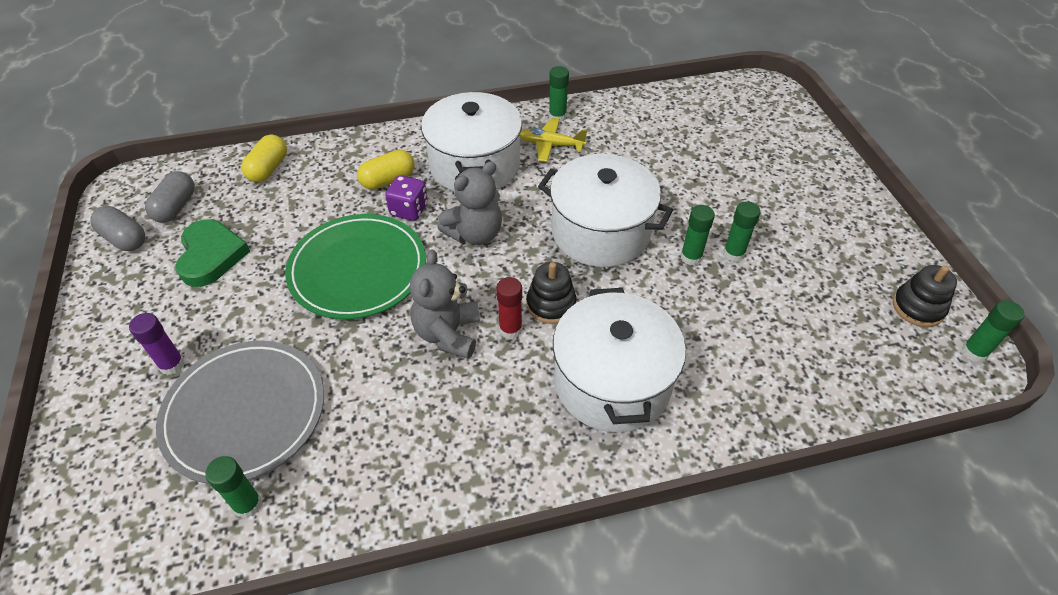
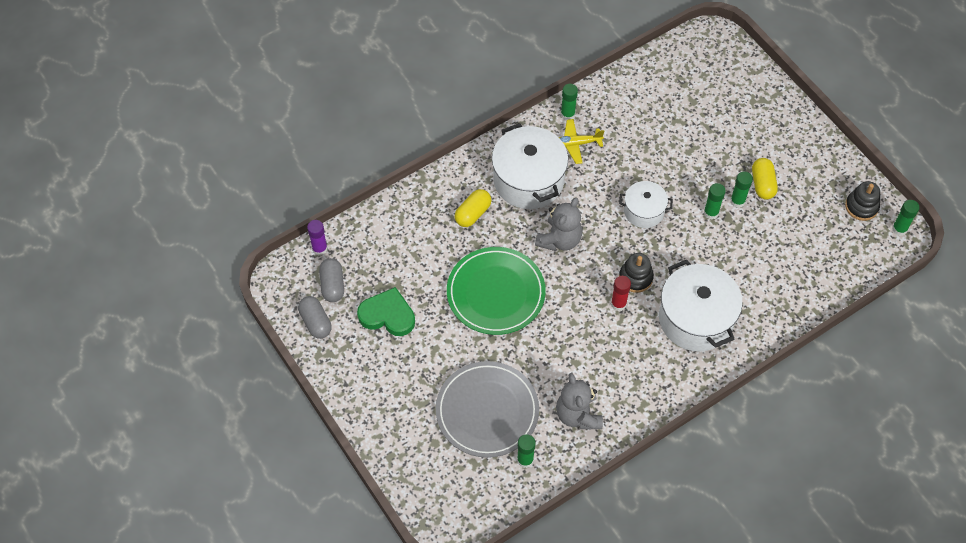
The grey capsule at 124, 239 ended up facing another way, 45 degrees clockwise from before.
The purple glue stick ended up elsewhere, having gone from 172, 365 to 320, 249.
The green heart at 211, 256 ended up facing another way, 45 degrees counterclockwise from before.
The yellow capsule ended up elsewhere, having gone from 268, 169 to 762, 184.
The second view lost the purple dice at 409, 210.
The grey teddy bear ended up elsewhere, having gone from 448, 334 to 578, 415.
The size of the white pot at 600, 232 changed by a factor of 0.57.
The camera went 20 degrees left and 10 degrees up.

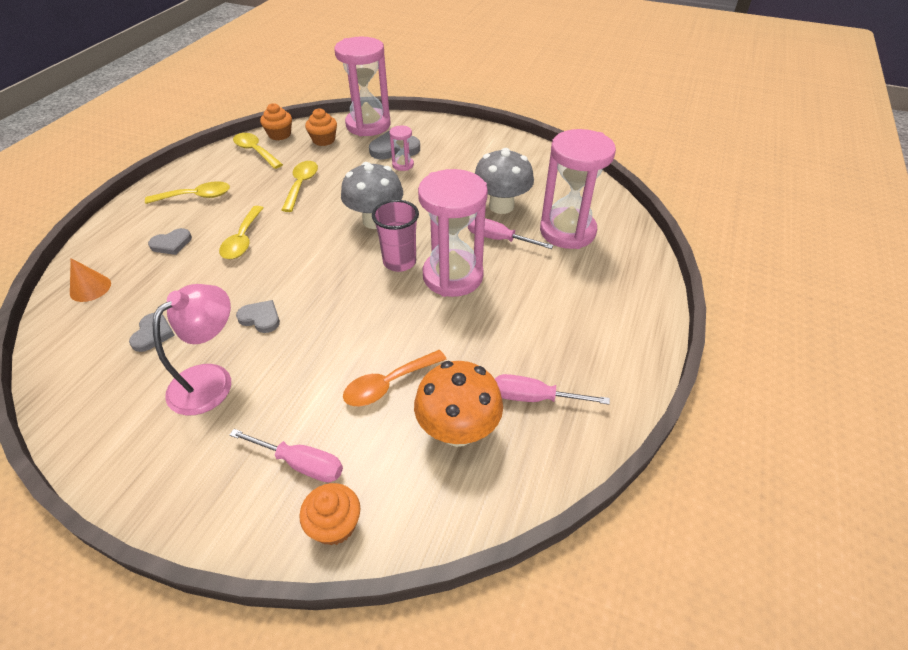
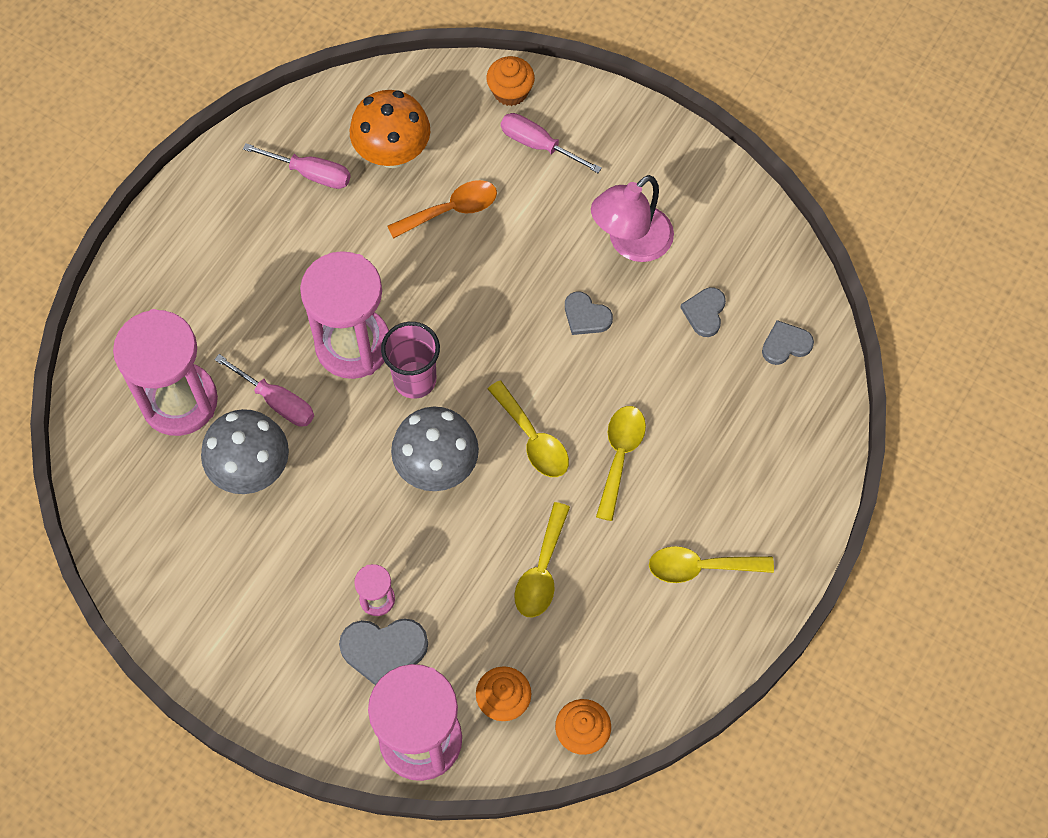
The second view lost the orange cone at 90, 288.
The grey heart ended up elsewhere, having gone from 171, 244 to 785, 344.
The yellow spoon ended up elsewhere, having gone from 255, 151 to 532, 438.
The camera went 170 degrees left and 20 degrees up.

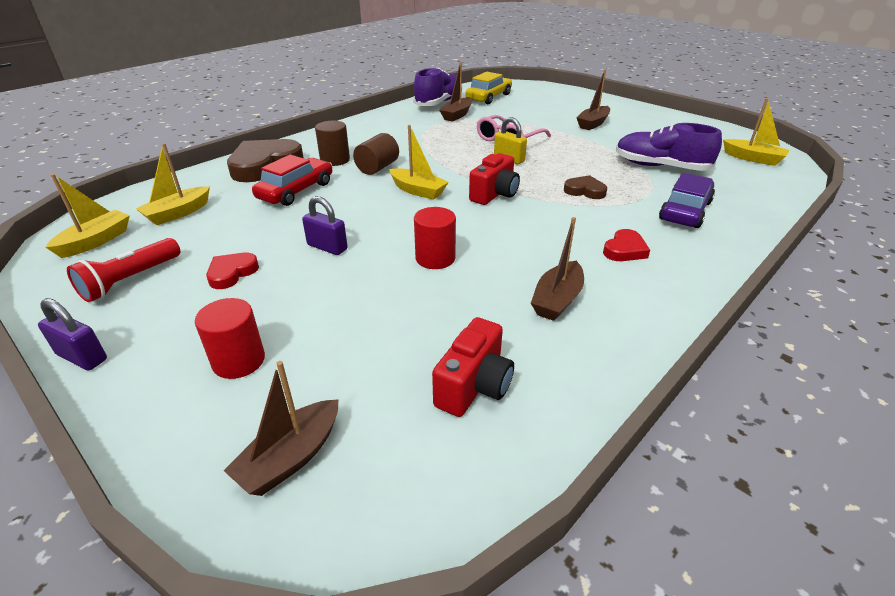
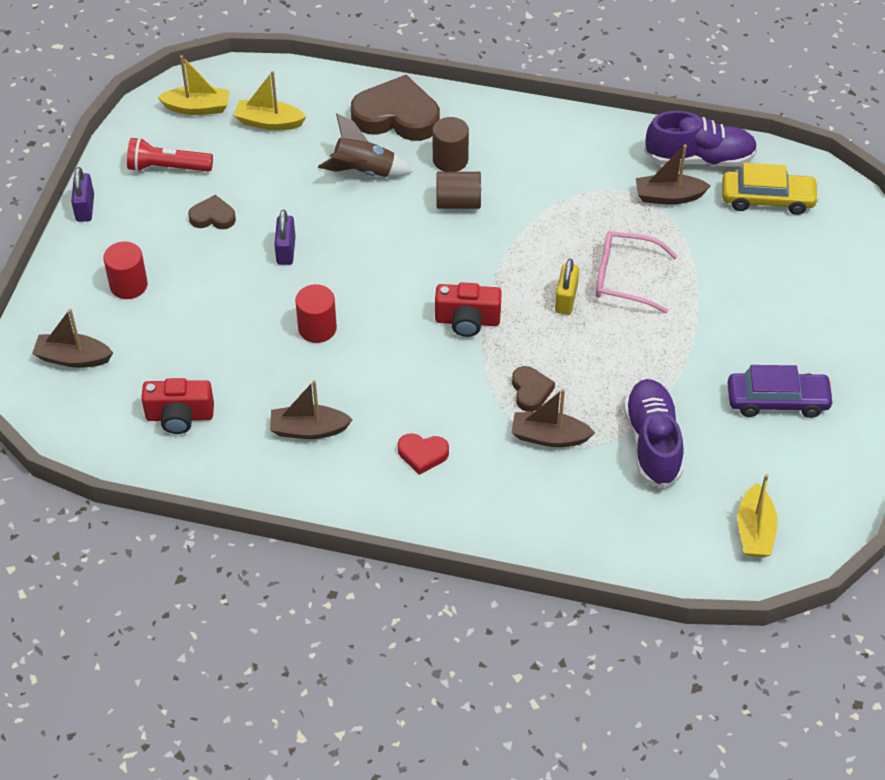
What was the red heart at 232, 273 turned into the brown heart at 213, 217.
Where the red car stood at 296, 191, the brown rocket came to stand at 364, 172.
The second view lost the yellow boat at 418, 191.
The brown boat ended up elsewhere, having gone from 593, 124 to 549, 437.
The purple car ended up elsewhere, having gone from 685, 211 to 777, 401.
The camera went 60 degrees right and 15 degrees up.

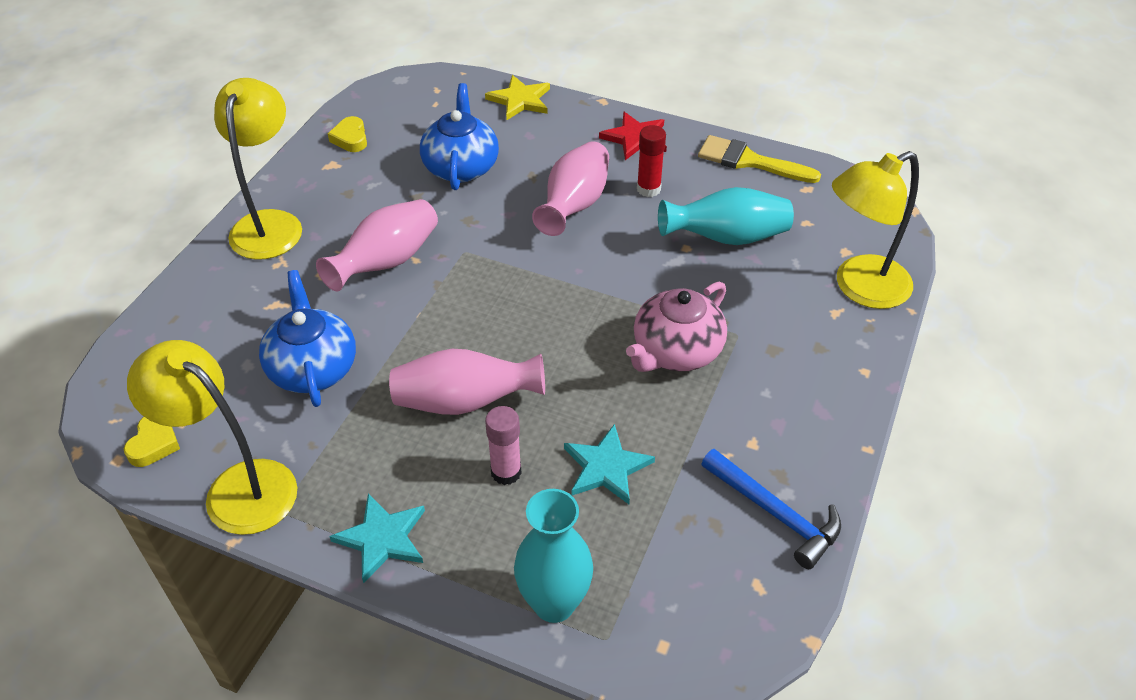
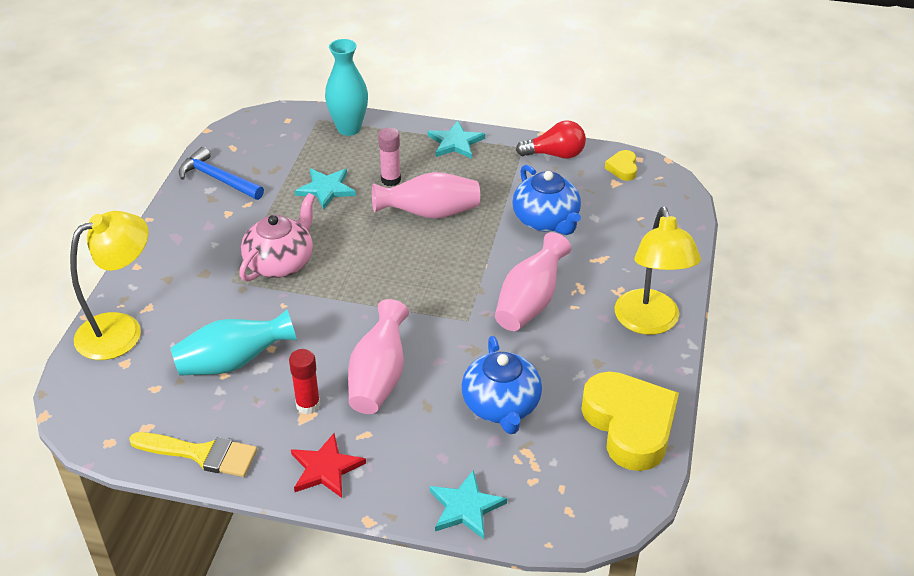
Where the yellow lamp stood at 237, 487, the red light bulb came to stand at 555, 154.
The size of the yellow heart at 350, 138 changed by a factor of 2.31.
What was the yellow star at 520, 100 turned into the turquoise star at 465, 507.
The camera went 170 degrees right and 5 degrees down.

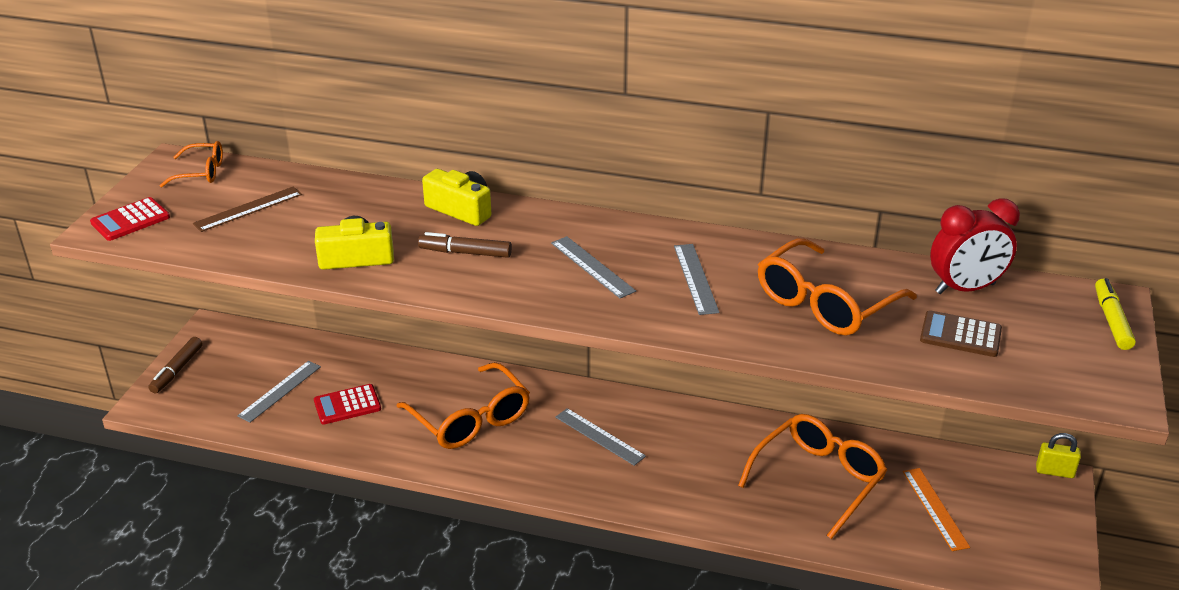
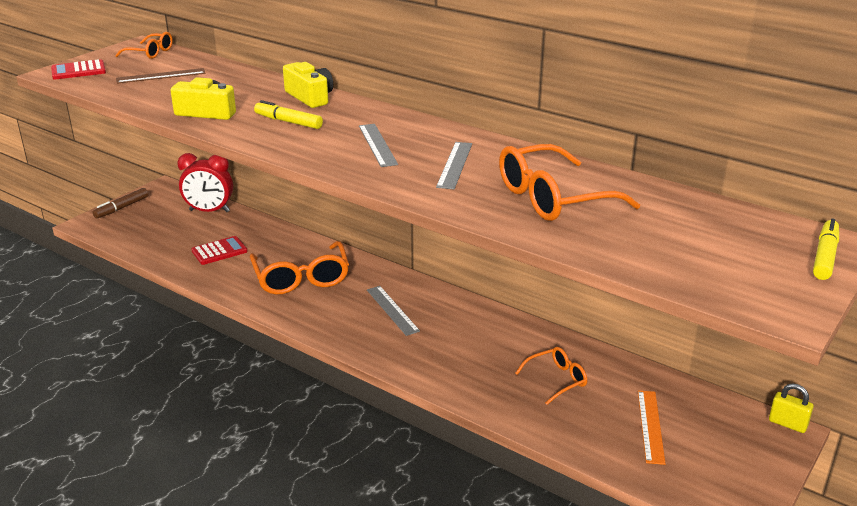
The second view lost the grey ruler at 280, 391.
The red calculator at 347, 405 ended up facing another way, 150 degrees clockwise from before.
What was the brown marker at 465, 252 turned into the yellow marker at 288, 122.
The size of the orange glasses at 819, 479 changed by a factor of 0.56.
The second view lost the brown calculator at 960, 335.
The red clock ended up elsewhere, having gone from 965, 288 to 209, 211.
The camera went 20 degrees right and 5 degrees down.

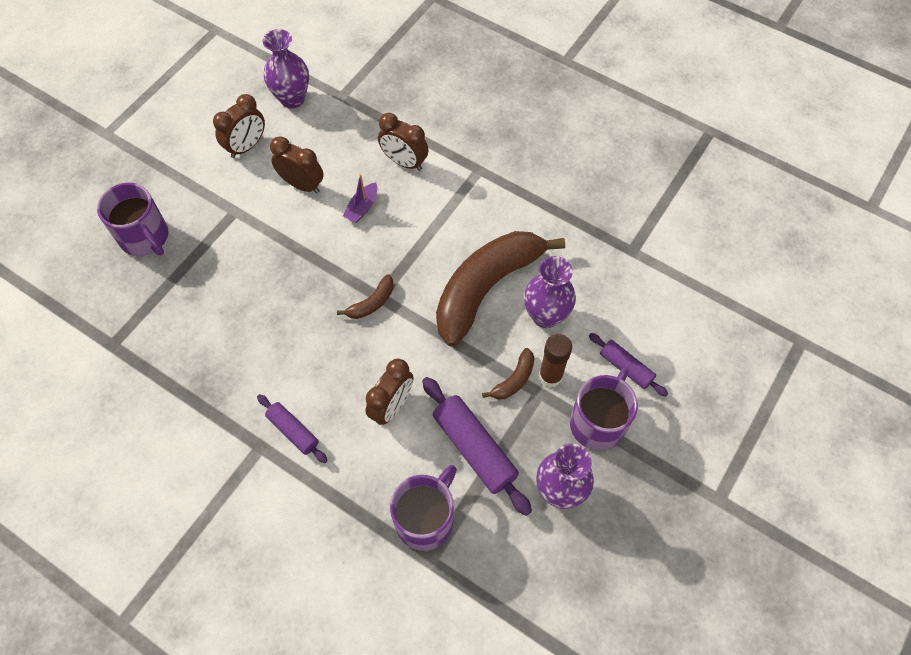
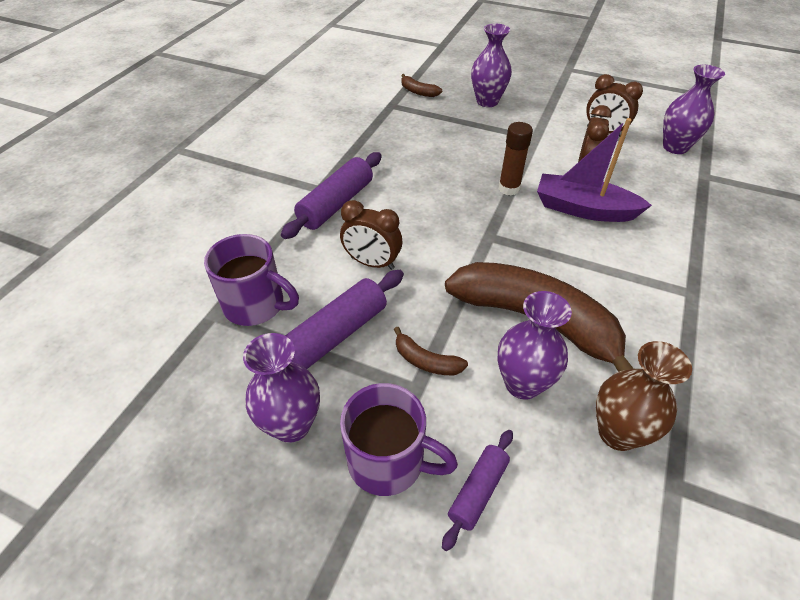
Where the purple mug stood at 145, 238, the purple vase came to stand at 487, 101.
The size of the purple rolling pin at 293, 431 changed by a factor of 1.69.
The brown banana ended up elsewhere, having gone from 371, 303 to 418, 92.
The size of the purple boat at 362, 208 changed by a factor of 2.03.
The second view lost the brown clock at 404, 162.
The brown glue stick ended up elsewhere, having gone from 550, 376 to 509, 188.
The second view gained the brown vase at 617, 433.
The camera went 80 degrees right and 15 degrees down.

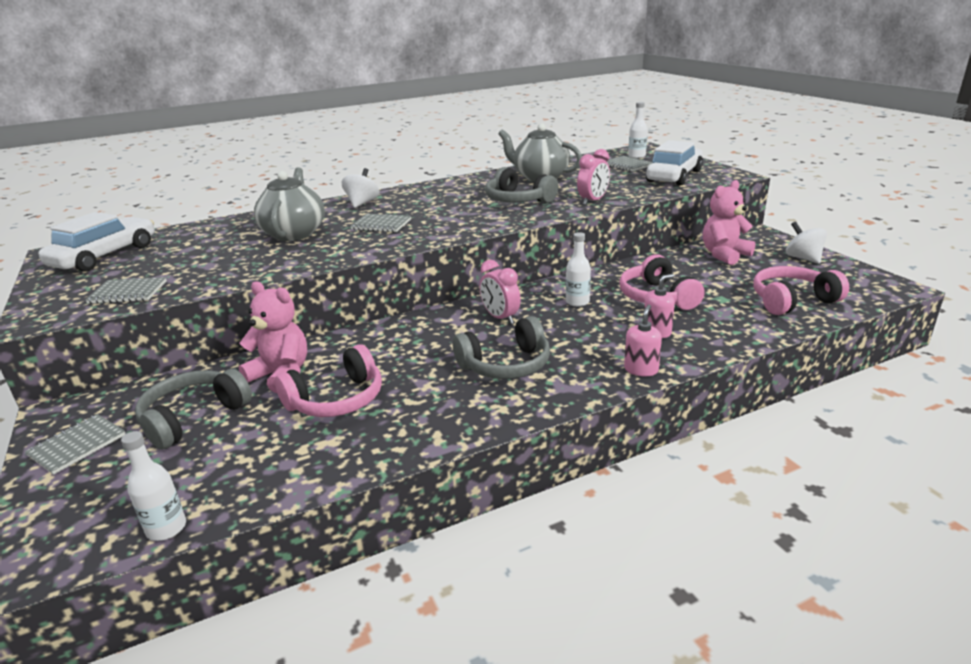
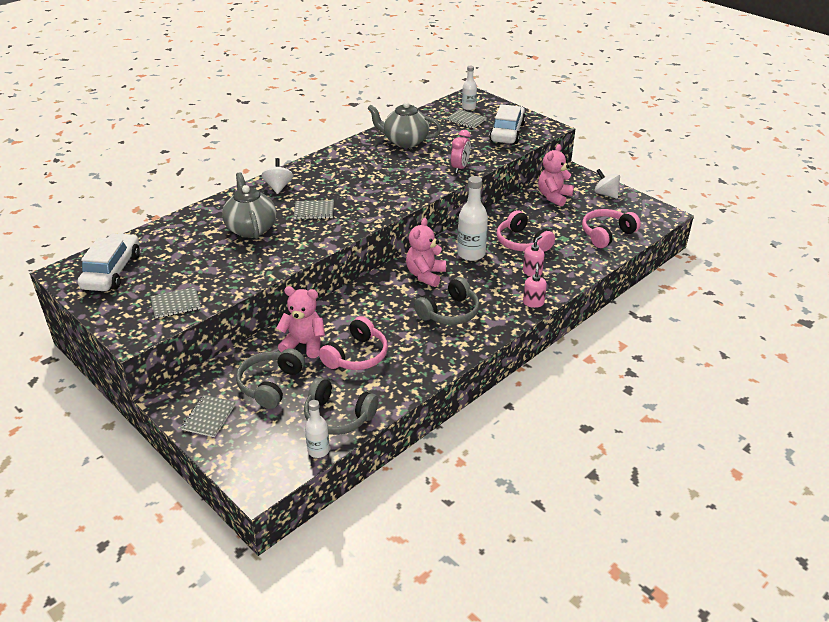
Where the pink clock stood at 500, 318, the pink teddy bear came to stand at 425, 275.
The grey headphones ended up elsewhere, having gone from 518, 200 to 338, 416.
The size of the white bottle at 577, 302 changed by a factor of 1.68.
The camera went 20 degrees left and 10 degrees up.

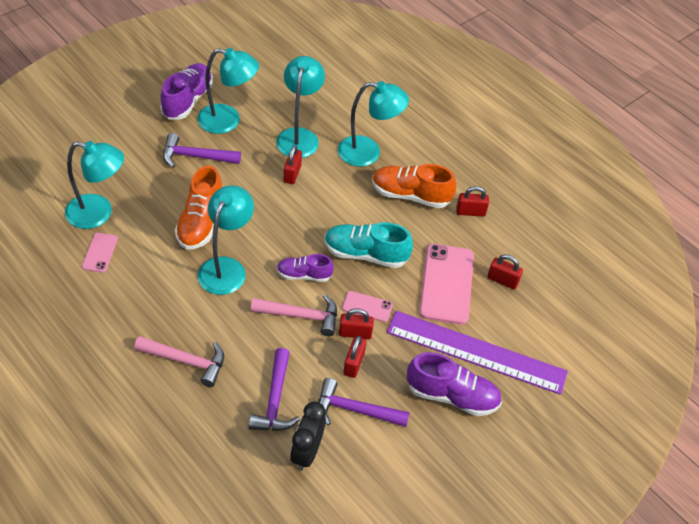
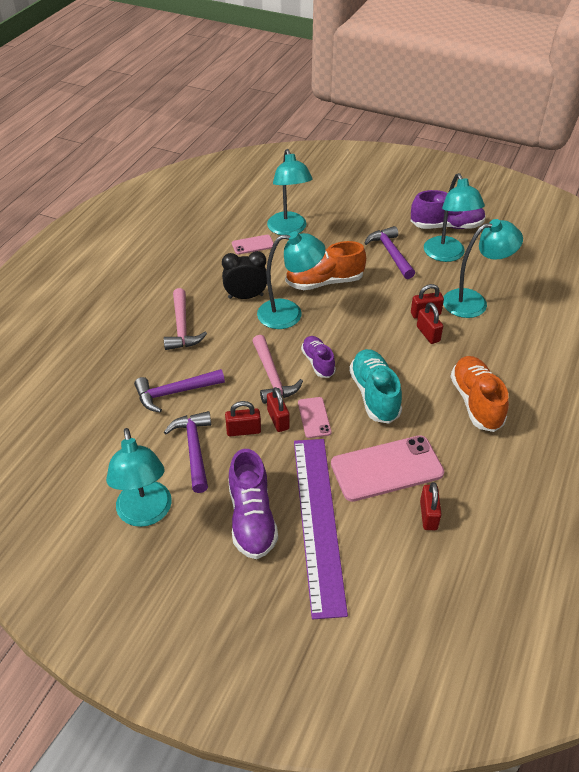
The black clock ended up elsewhere, having gone from 307, 452 to 245, 296.
The turquoise lamp ended up elsewhere, having gone from 368, 153 to 145, 514.
The red padlock ended up elsewhere, having gone from 470, 212 to 428, 334.
The camera went 70 degrees right and 5 degrees down.

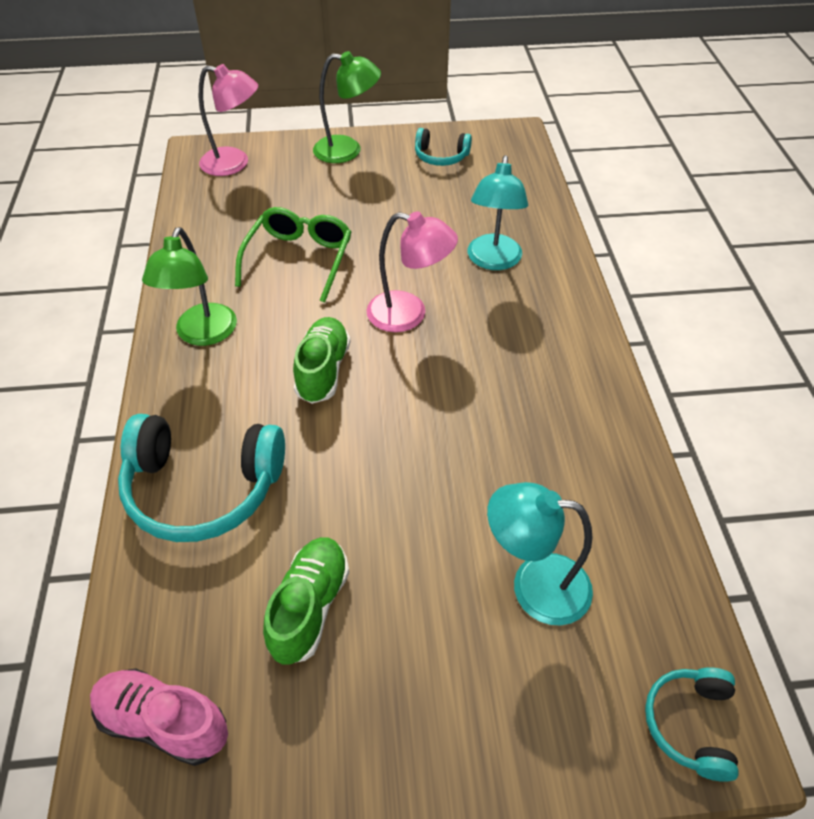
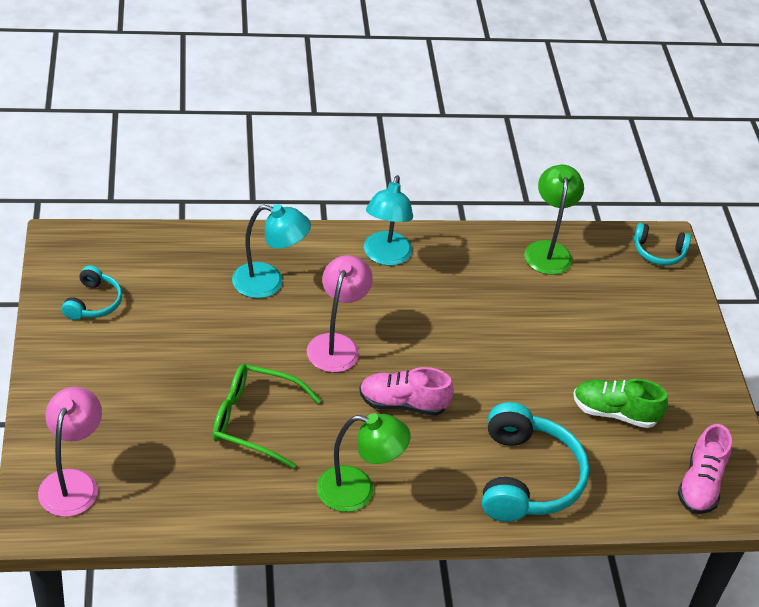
What was the green shoe at 323, 370 turned into the pink shoe at 403, 404.
The green lamp ended up elsewhere, having gone from 347, 150 to 548, 250.
The turquoise lamp ended up elsewhere, having gone from 534, 585 to 385, 256.
The camera went 95 degrees left and 5 degrees down.

